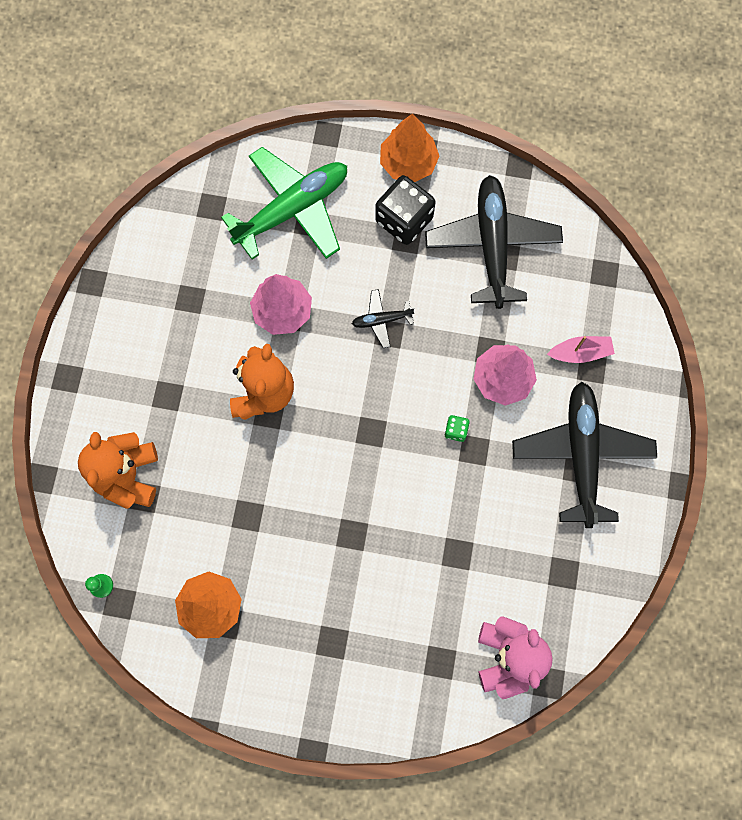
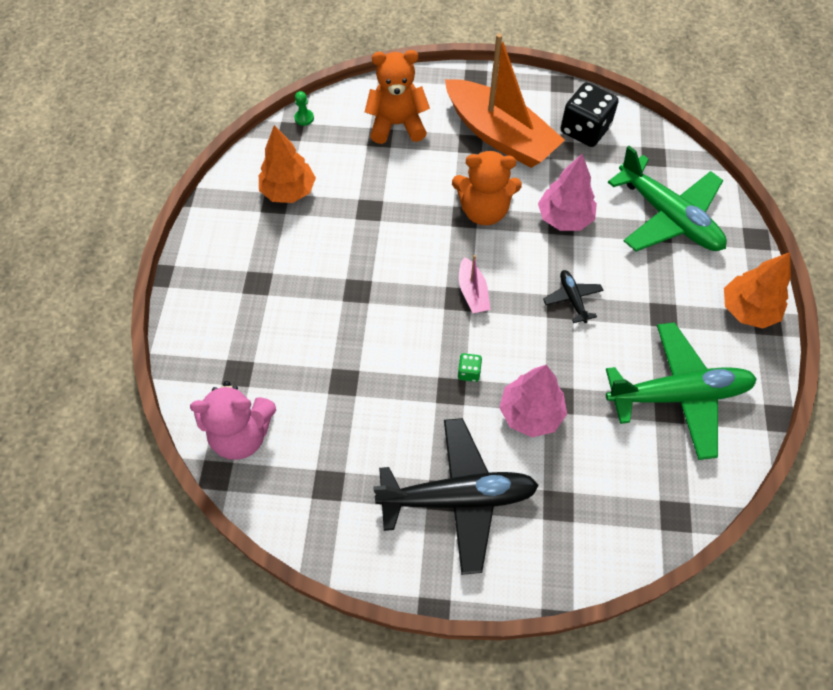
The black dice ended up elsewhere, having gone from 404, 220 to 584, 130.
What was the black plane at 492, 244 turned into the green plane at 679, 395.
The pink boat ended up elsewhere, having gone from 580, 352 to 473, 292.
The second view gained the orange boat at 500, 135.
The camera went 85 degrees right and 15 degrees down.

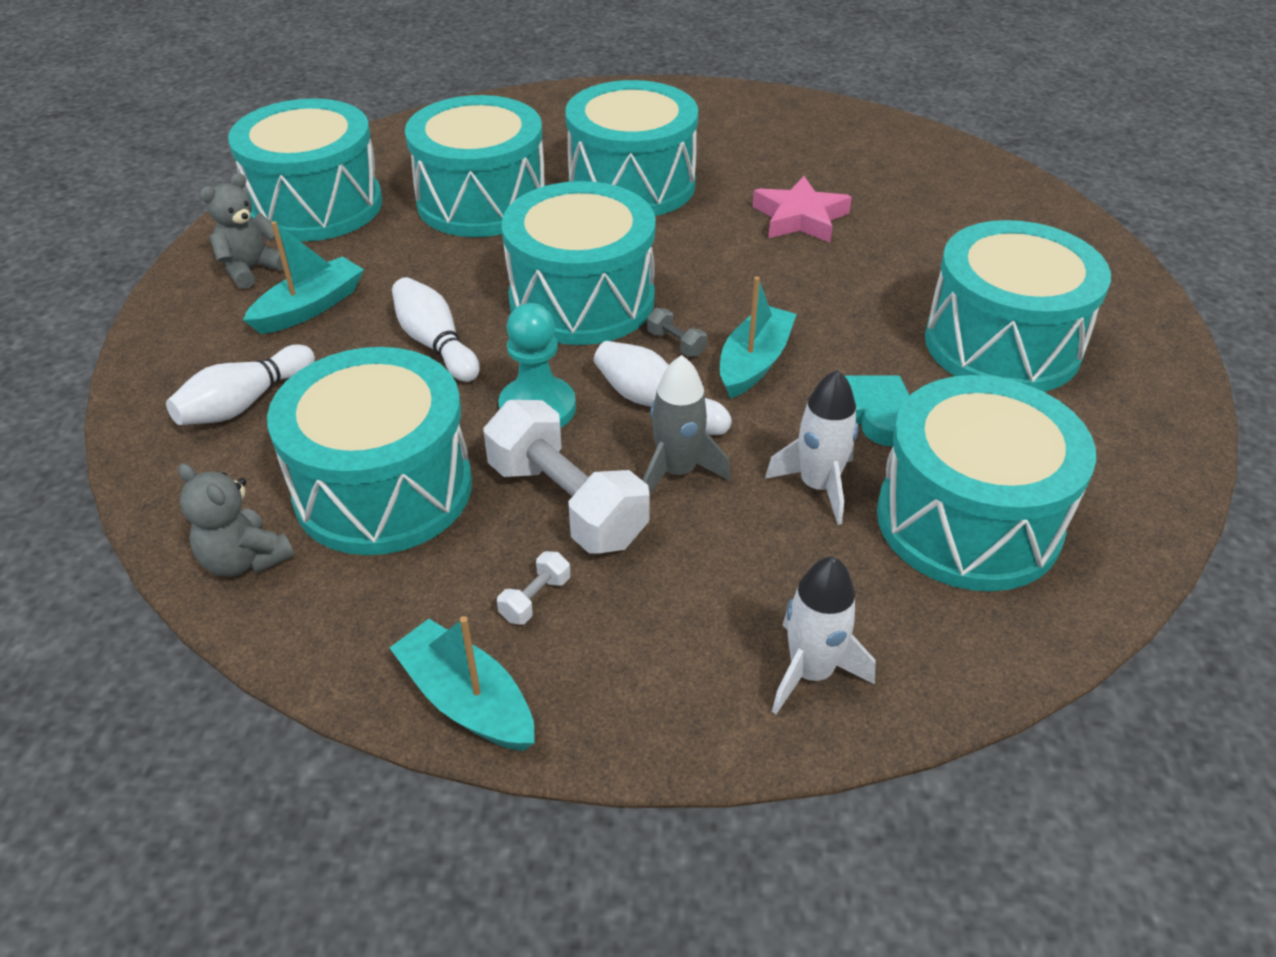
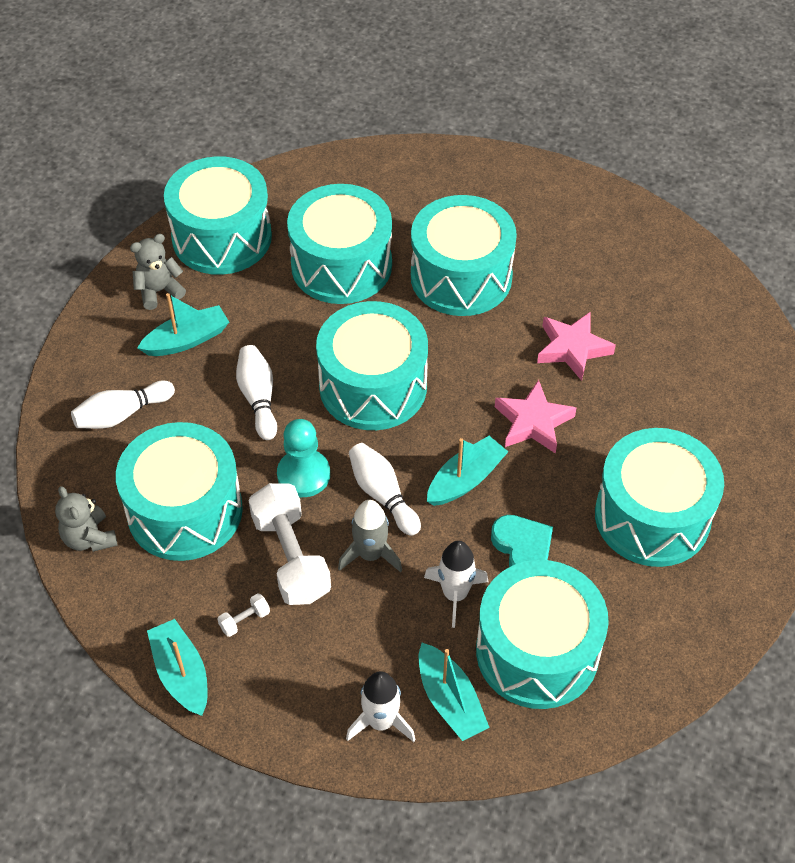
The second view lost the grey dumbbell at 676, 343.
The second view gained the turquoise boat at 450, 700.
The second view gained the pink star at 533, 422.
The camera went 20 degrees right and 10 degrees up.

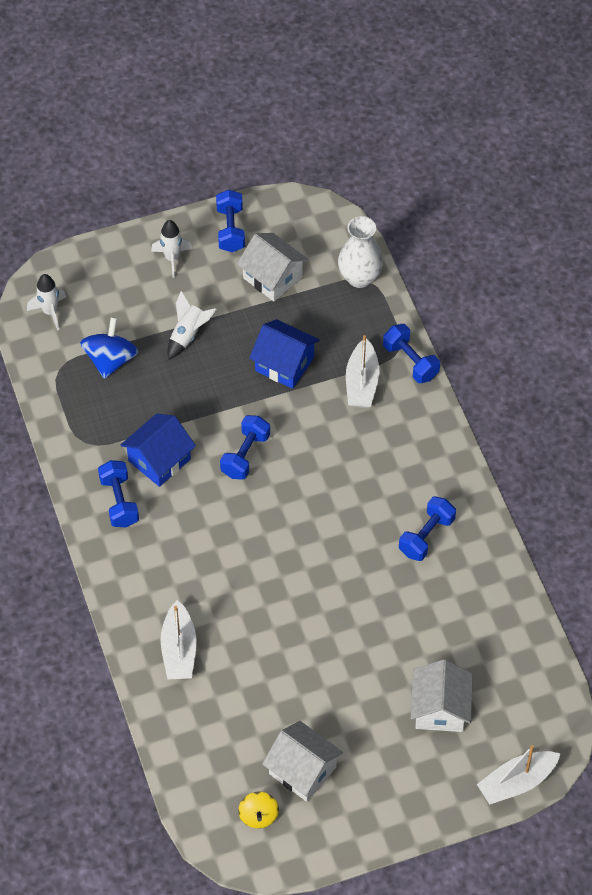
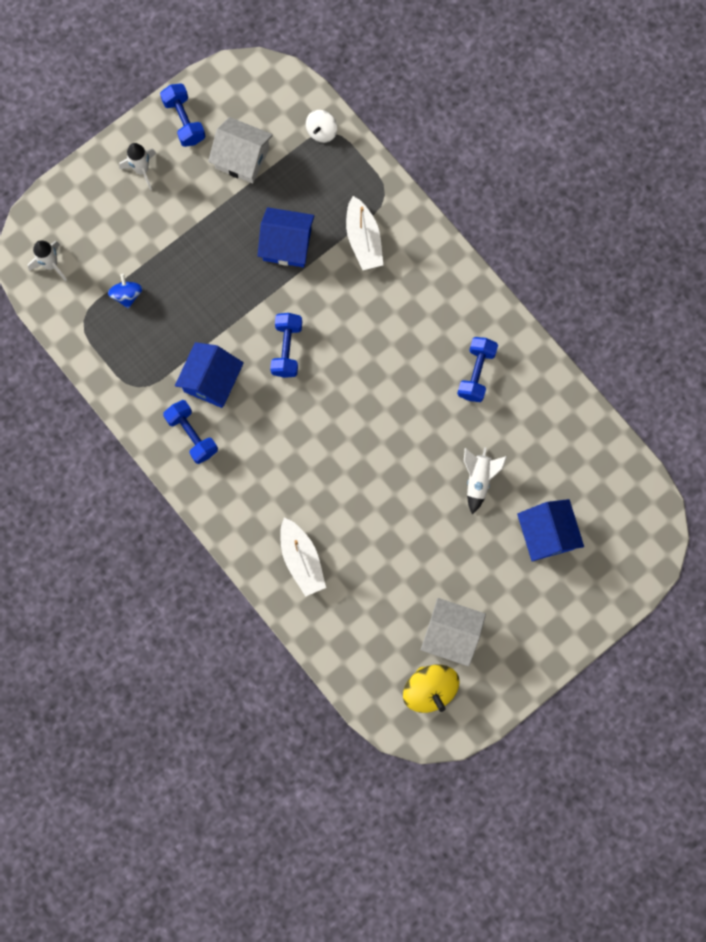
The size of the blue spinning top at 110, 360 changed by a factor of 0.61.
The white rocket ended up elsewhere, having gone from 188, 335 to 479, 479.
The size of the yellow spinning top at 258, 816 changed by a factor of 1.63.
Where the white vase stood at 359, 277, the white spinning top came to stand at 321, 131.
The second view lost the blue dumbbell at 410, 362.
What was the white house at 440, 708 turned into the blue house at 547, 534.
The second view lost the white boat at 517, 782.
The camera went 20 degrees left and 20 degrees up.

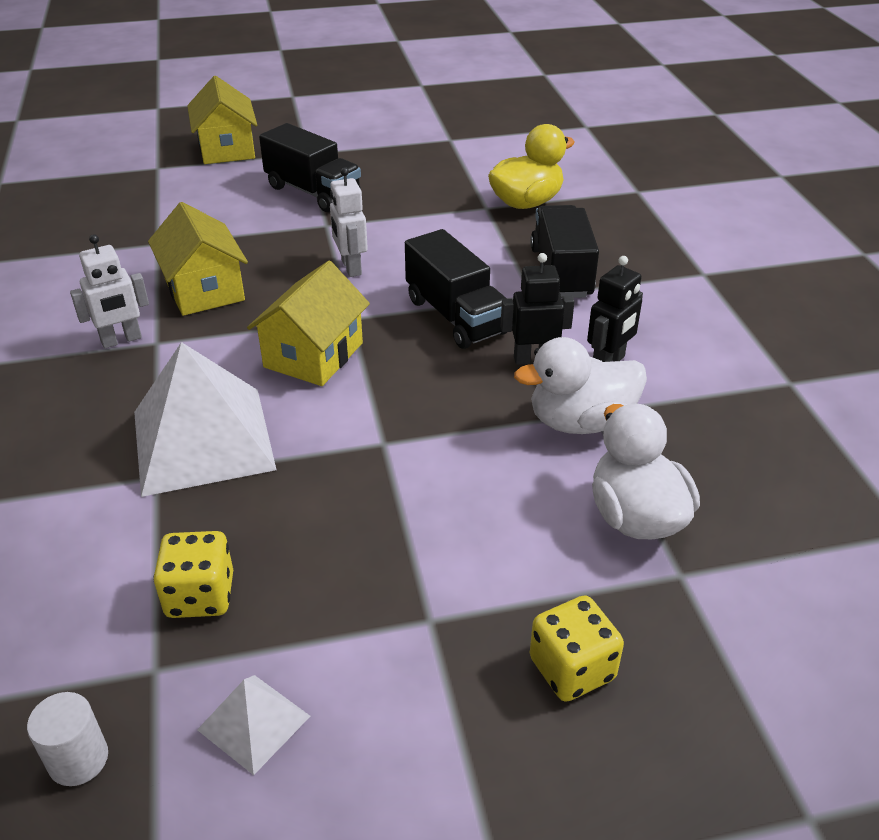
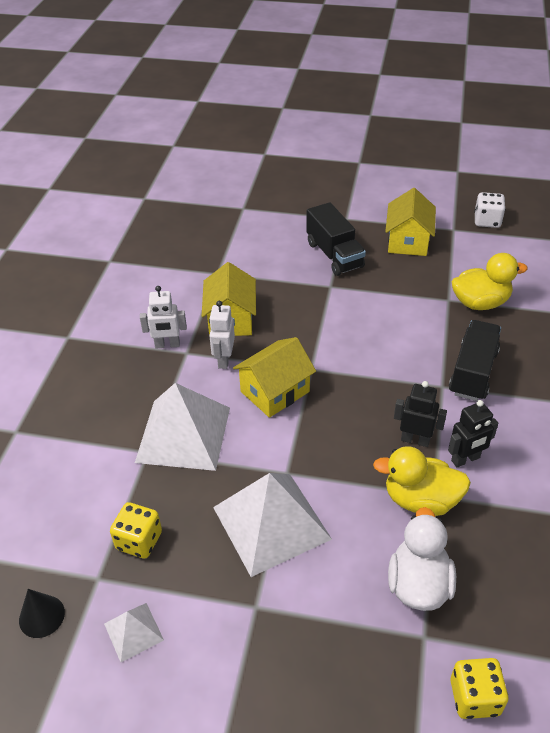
Where the white cylinder stood at 78, 759, the black cone came to stand at 41, 616.
The yellow house ended up elsewhere, having gone from 227, 149 to 408, 241.
The white robot ended up elsewhere, having gone from 350, 267 to 224, 360.
The second view lost the black truck at 456, 316.
What was the white duck at 580, 422 turned into the yellow duck at 420, 500.
The yellow dice ended up elsewhere, having gone from 572, 669 to 474, 697.
The second view gained the white pyramid at 271, 523.
The second view gained the white dice at 487, 221.
The camera went 25 degrees right and 5 degrees up.

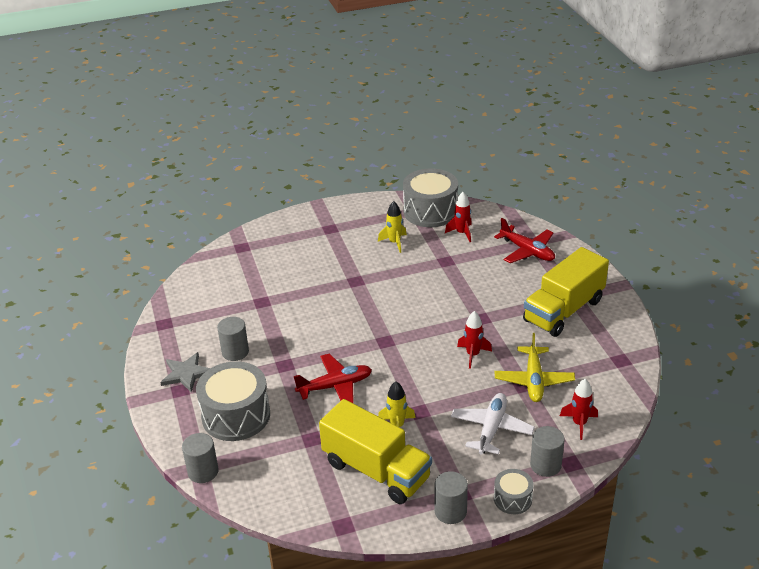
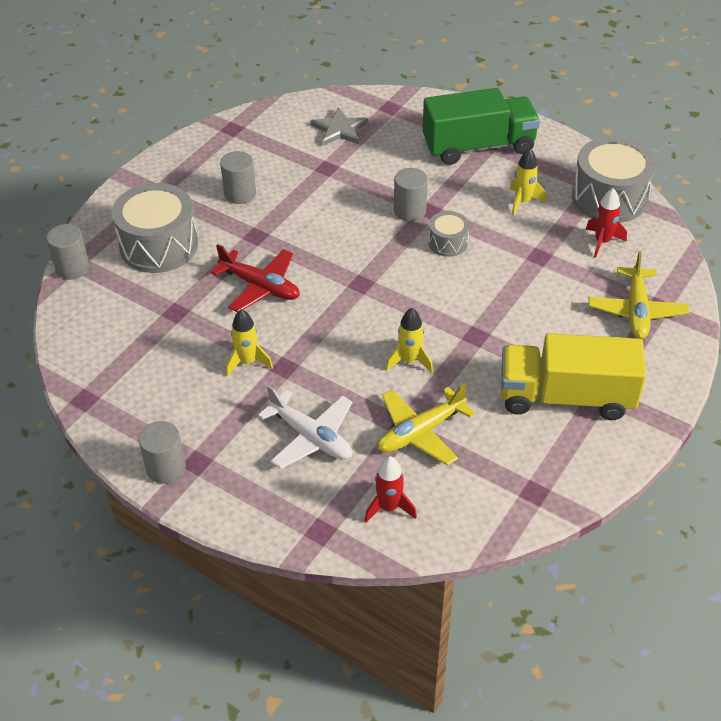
The grey star ended up elsewhere, having gone from 186, 374 to 339, 129.
The second view lost the yellow truck at 376, 470.
The white plane at 491, 429 ended up facing another way, 60 degrees clockwise from before.
What was the red rocket at 472, 355 turned into the yellow rocket at 409, 361.
What was the red plane at 527, 251 turned into the yellow plane at 636, 311.
The grey drum ended up elsewhere, having gone from 512, 499 to 448, 242.
The grey cylinder ended up elsewhere, having gone from 545, 465 to 410, 211.
The second view gained the green truck at 478, 146.
The camera went 50 degrees right and 10 degrees up.

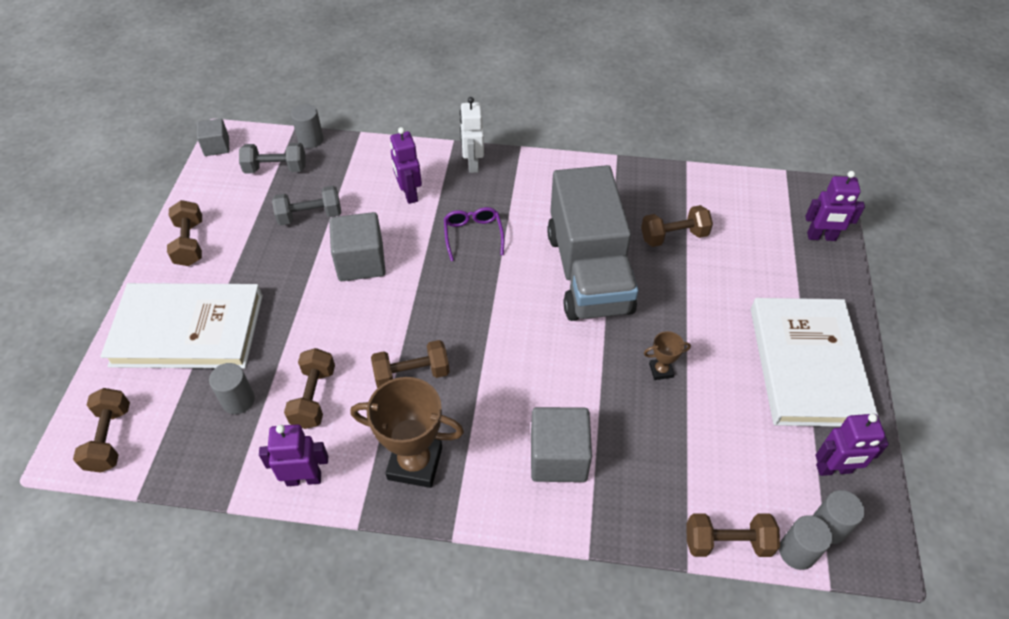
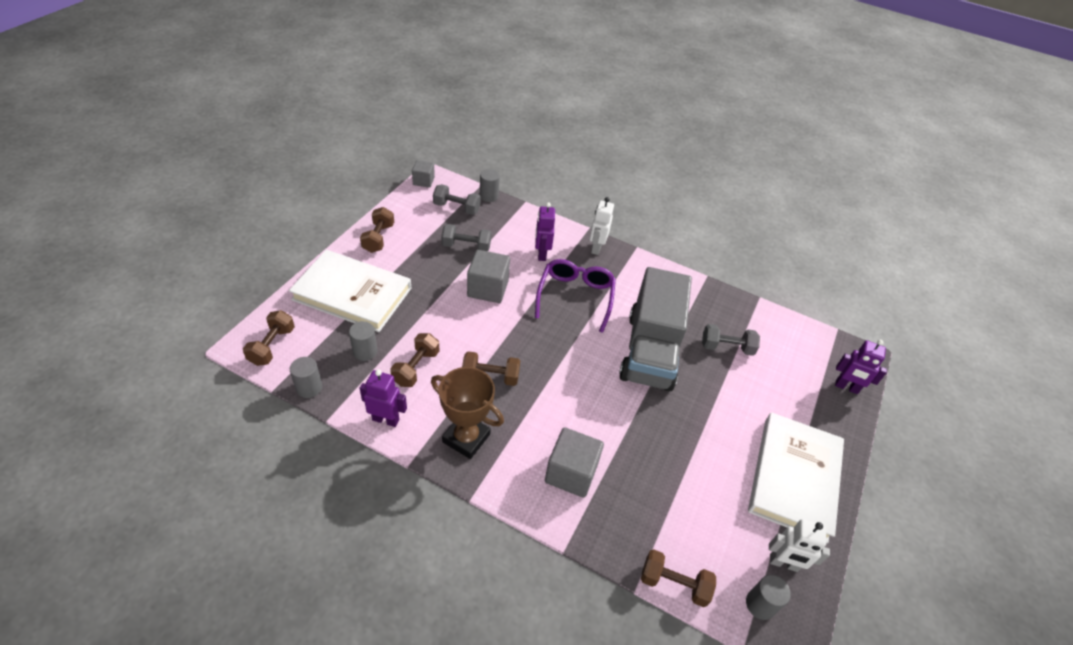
The size of the purple glasses at 473, 235 changed by a factor of 1.67.
What was the brown dumbbell at 674, 236 turned into the grey dumbbell at 726, 347.
The second view lost the brown trophy at 661, 370.
The grey cylinder ended up elsewhere, having gone from 797, 552 to 309, 388.
What was the purple robot at 834, 469 turned into the white robot at 783, 563.
The camera went 15 degrees right and 5 degrees down.

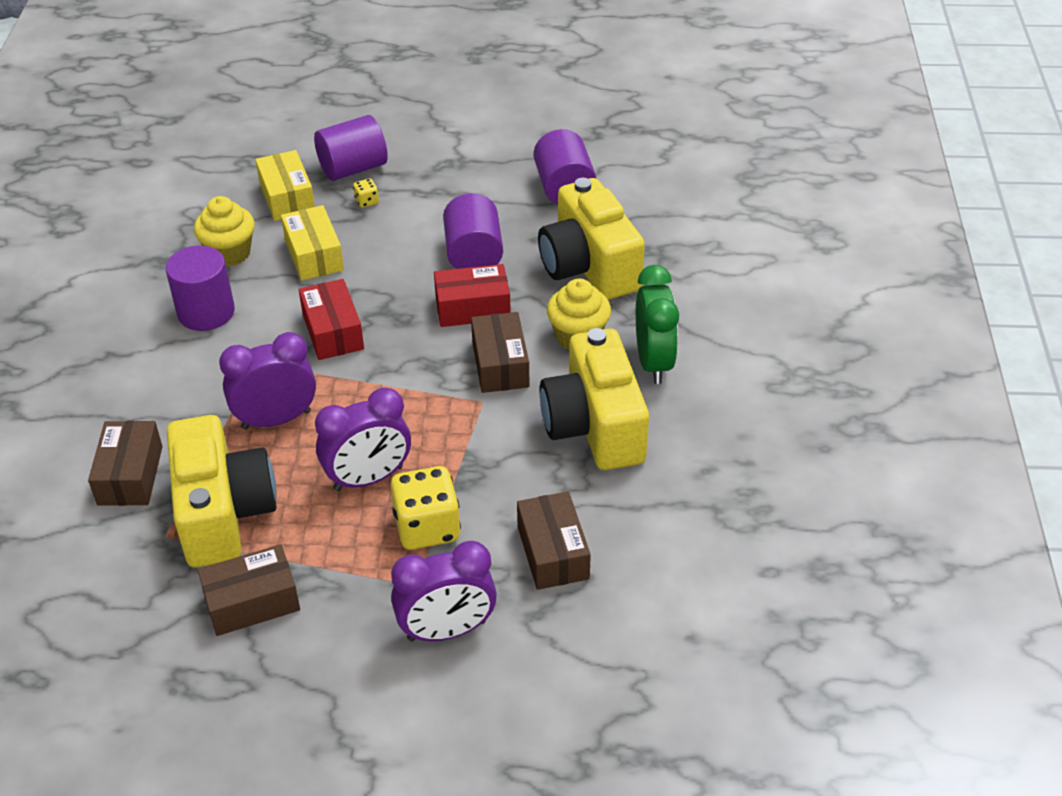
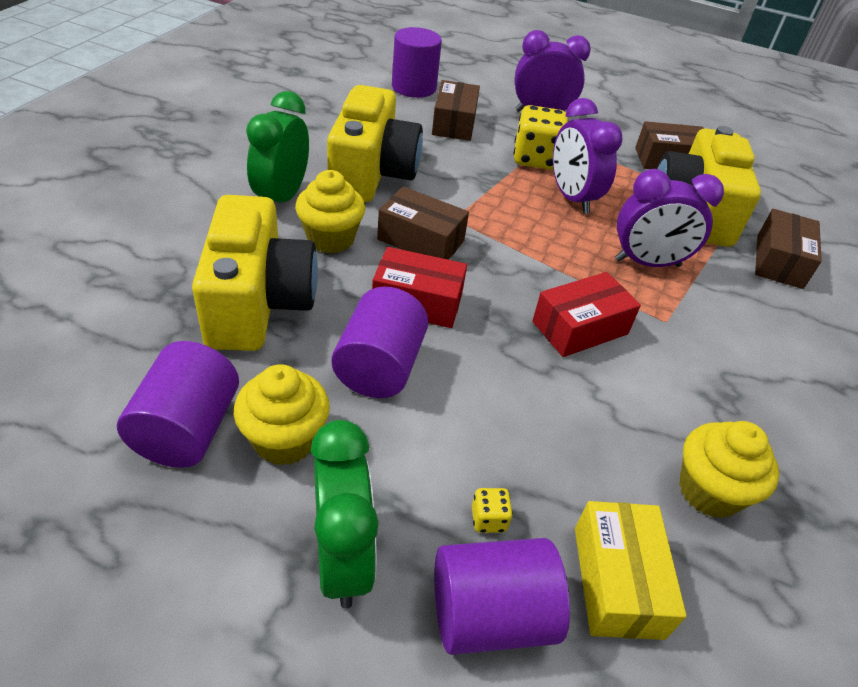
The purple cylinder ended up elsewhere, having gone from 206, 312 to 414, 87.
The second view lost the yellow box at 314, 255.
The red box at 333, 331 ended up facing another way, 60 degrees clockwise from before.
The purple clock at 368, 478 ended up facing another way, 105 degrees counterclockwise from before.
The brown box at 500, 364 ended up facing another way, 75 degrees counterclockwise from before.
The second view gained the yellow cupcake at 285, 439.
The second view gained the green clock at 343, 558.
The camera went 165 degrees left and 0 degrees up.

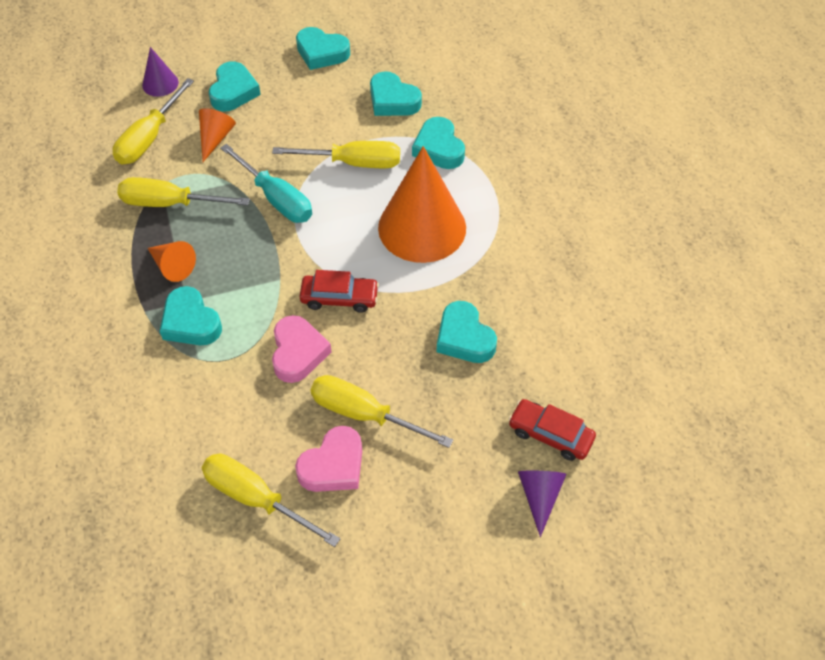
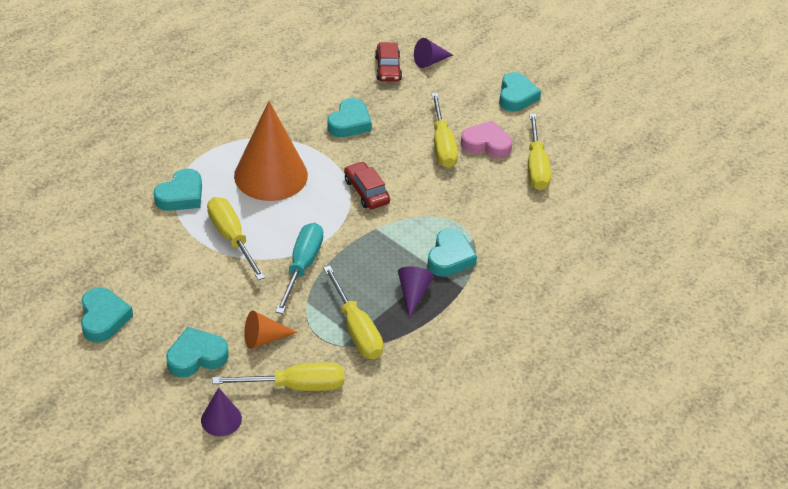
What was the orange cone at 172, 266 turned into the purple cone at 413, 293.
The second view lost the pink heart at 298, 352.
The turquoise heart ended up elsewhere, having gone from 393, 100 to 516, 96.
The camera went 125 degrees left and 10 degrees down.

